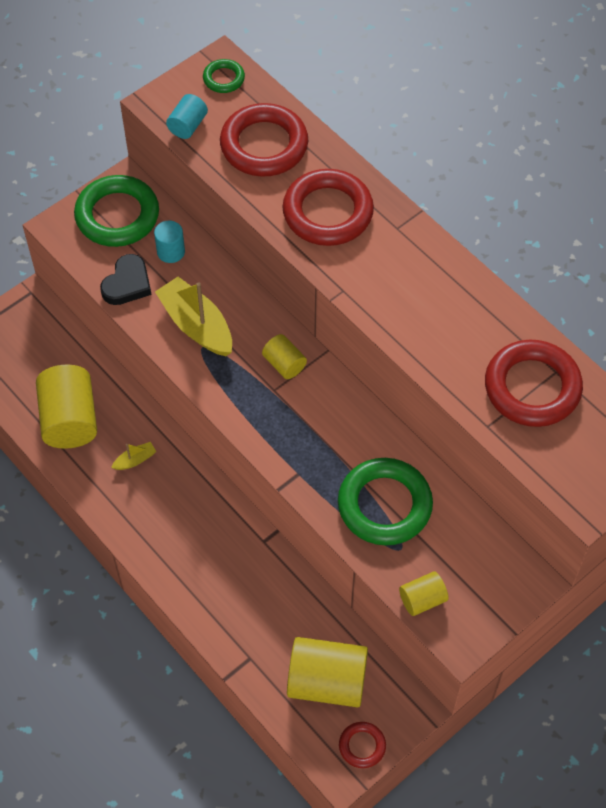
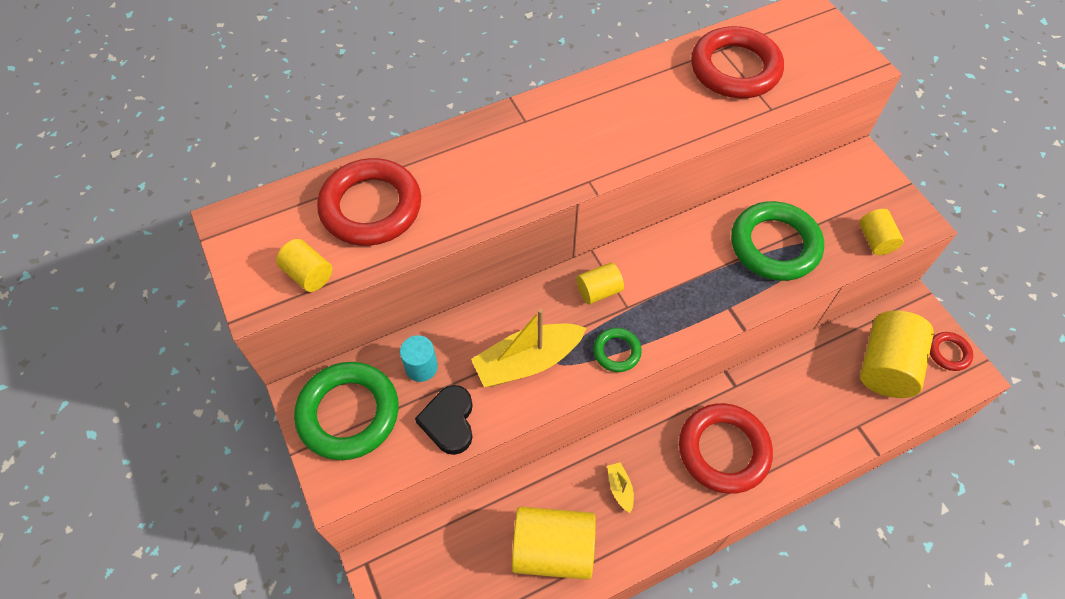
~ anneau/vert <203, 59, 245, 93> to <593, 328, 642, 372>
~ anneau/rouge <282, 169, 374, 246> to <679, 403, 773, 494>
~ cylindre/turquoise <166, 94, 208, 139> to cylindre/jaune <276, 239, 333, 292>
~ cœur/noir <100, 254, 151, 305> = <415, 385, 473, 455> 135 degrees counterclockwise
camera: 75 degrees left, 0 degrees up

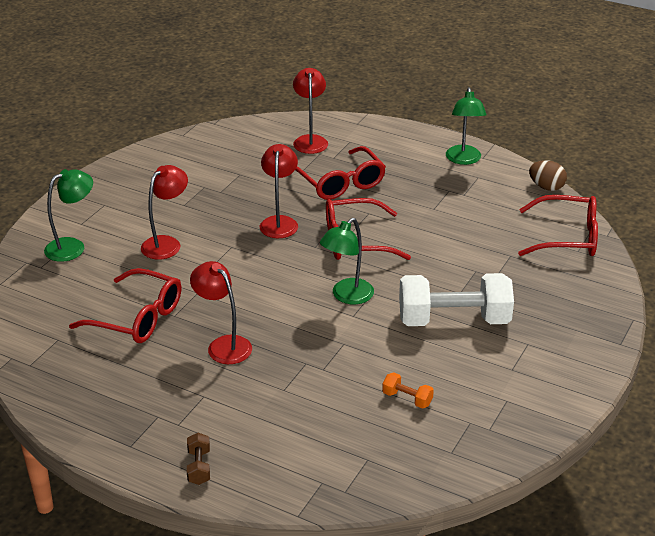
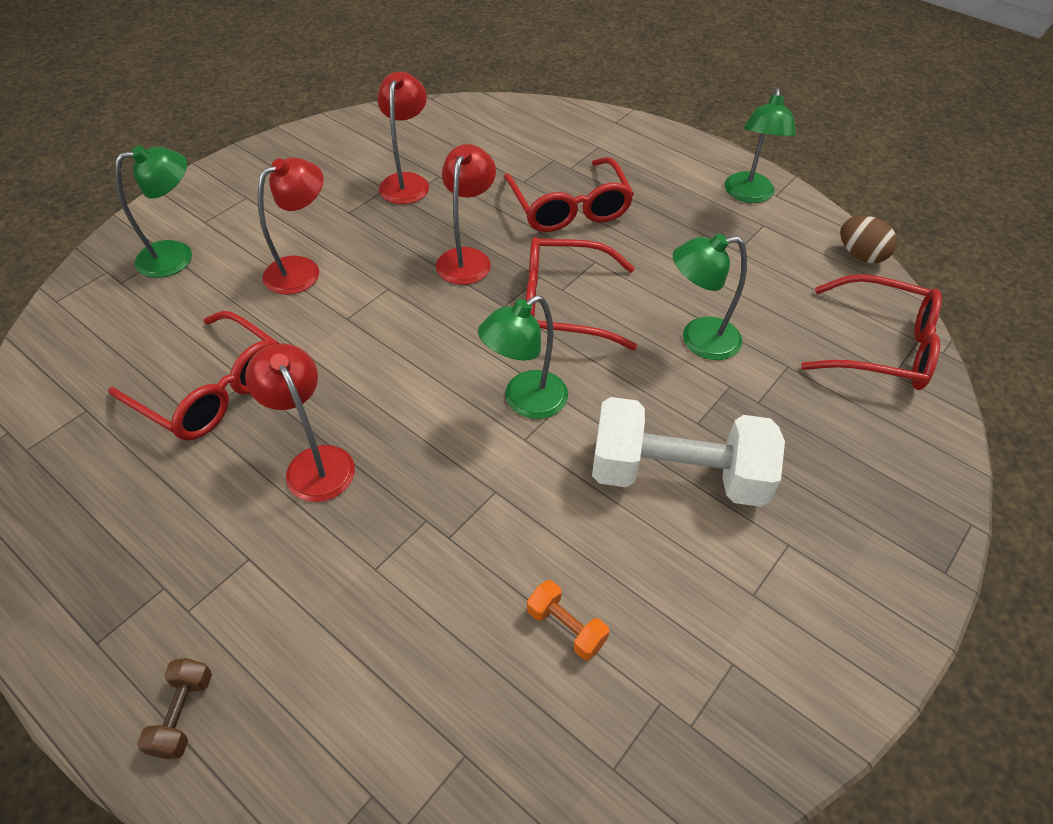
+ lampe/vert <673, 234, 747, 360>
~ lampe/rouge <293, 68, 328, 154> to <377, 71, 429, 204>
camera: 10 degrees right, 15 degrees up

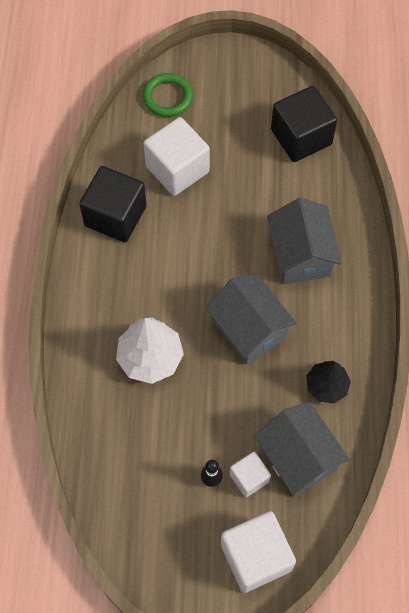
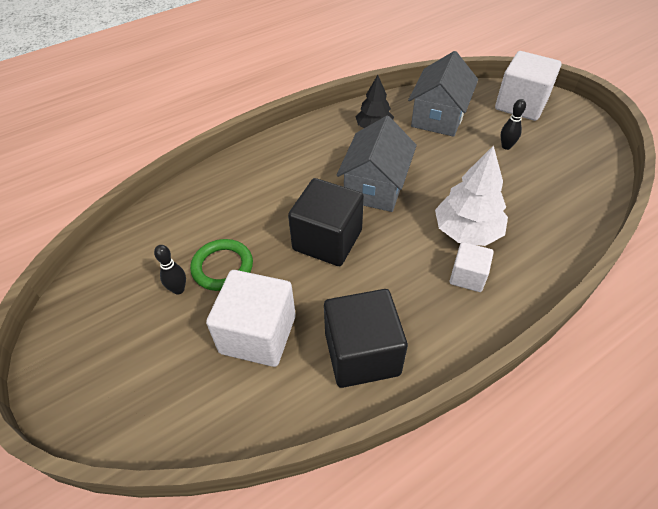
- maison/gris <267, 198, 342, 284>
+ quille/noir <154, 245, 186, 295>
~ anneau/vert <143, 73, 193, 117> to <190, 239, 253, 291>
~ cube/blanc <230, 452, 271, 497> to <450, 242, 494, 292>
~ cube/noir <271, 86, 337, 162> to <288, 178, 364, 266>
camera: 125 degrees left, 15 degrees down

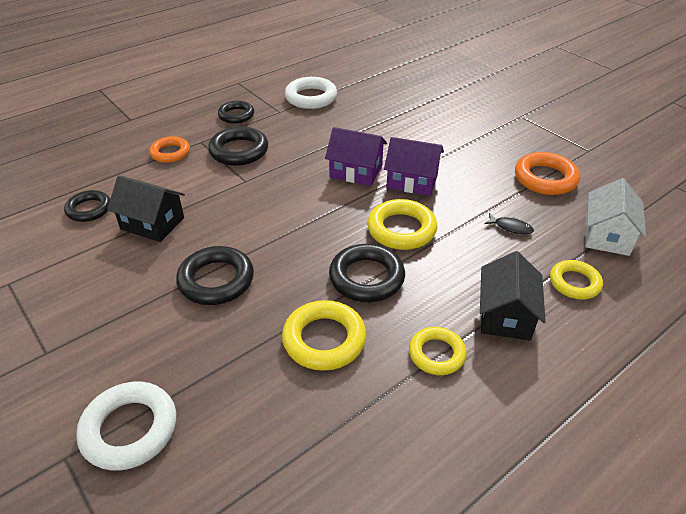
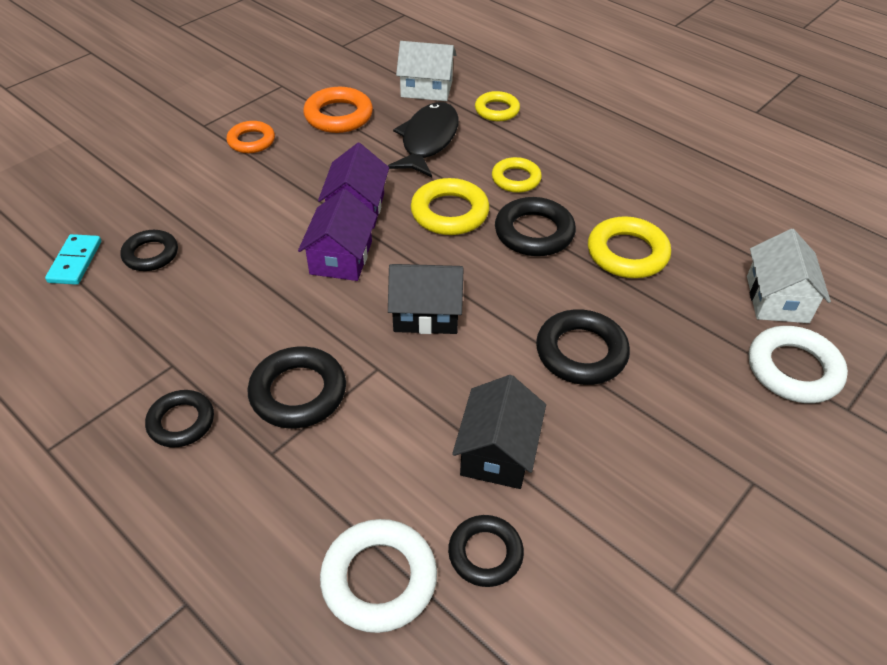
+ domino/turquoise <45, 234, 101, 285>
+ anneau/noir <120, 230, 178, 271>
+ maison/blanc <747, 229, 831, 323>
~ anneau/orange <149, 136, 190, 163> to <227, 121, 275, 153>
~ anneau/blanc <285, 77, 337, 109> to <320, 519, 437, 633>
~ anneau/jaune <409, 327, 467, 375> to <492, 157, 542, 193>
~ maison/noir <480, 251, 546, 341> to <388, 264, 463, 334>
~ poisson/noir <484, 213, 534, 234> = <388, 102, 459, 177> x2.41
camera: 100 degrees left, 5 degrees up

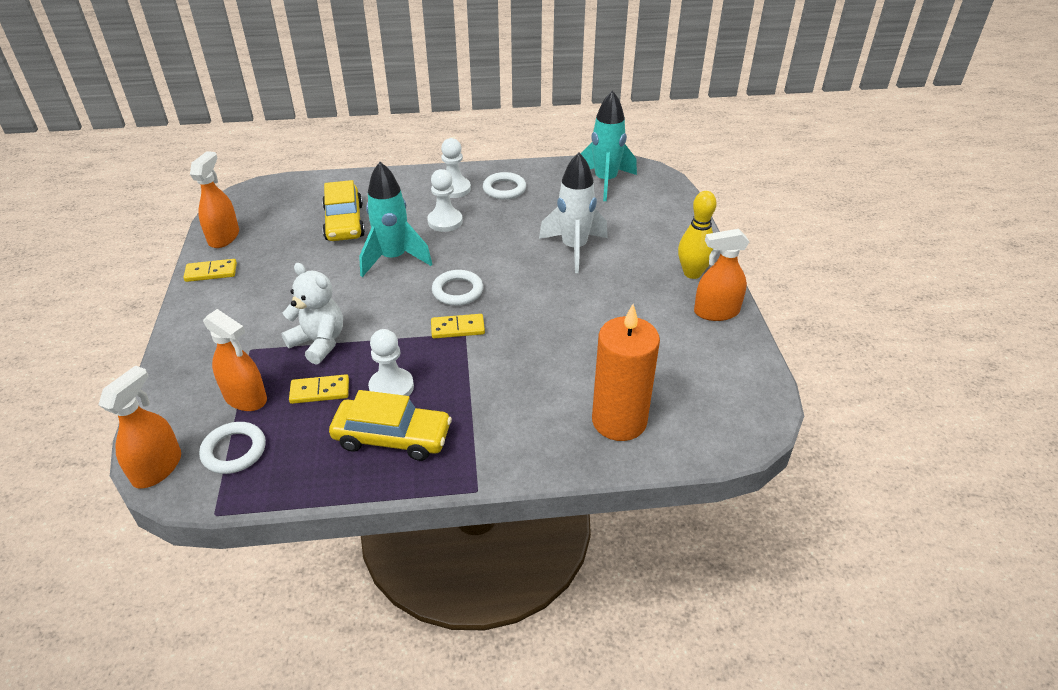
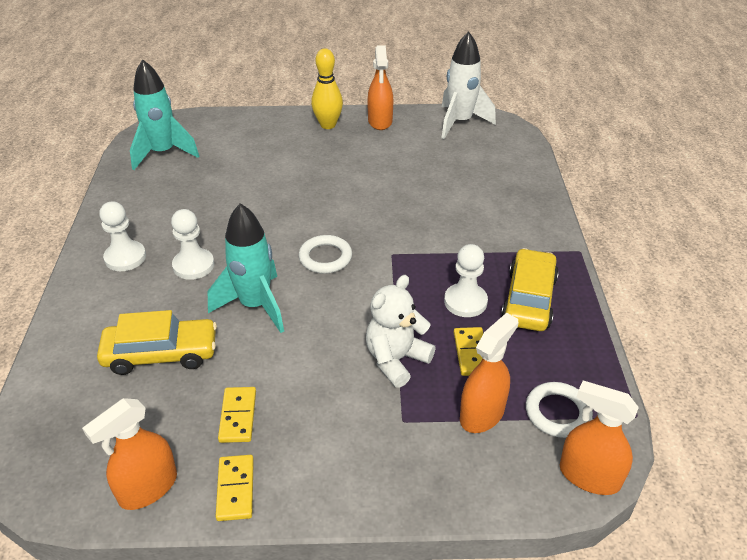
- anneau/blanc <483, 172, 526, 200>
- bougie/orange <592, 304, 660, 441>
~ domino/jaune <431, 314, 485, 338> to <218, 387, 256, 443>
~ fusée/blanc <539, 153, 608, 273> to <441, 31, 496, 139>
~ vaporisateur/orange <190, 151, 239, 248> = <82, 398, 177, 510> 60 degrees counterclockwise
camera: 85 degrees left, 0 degrees up

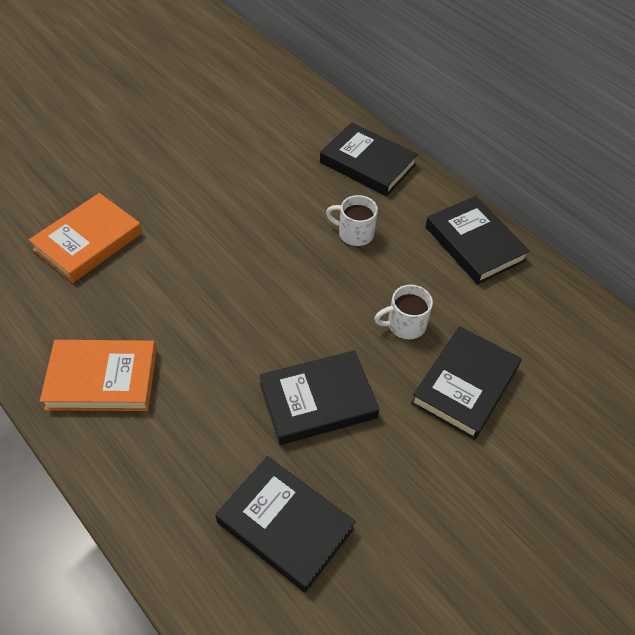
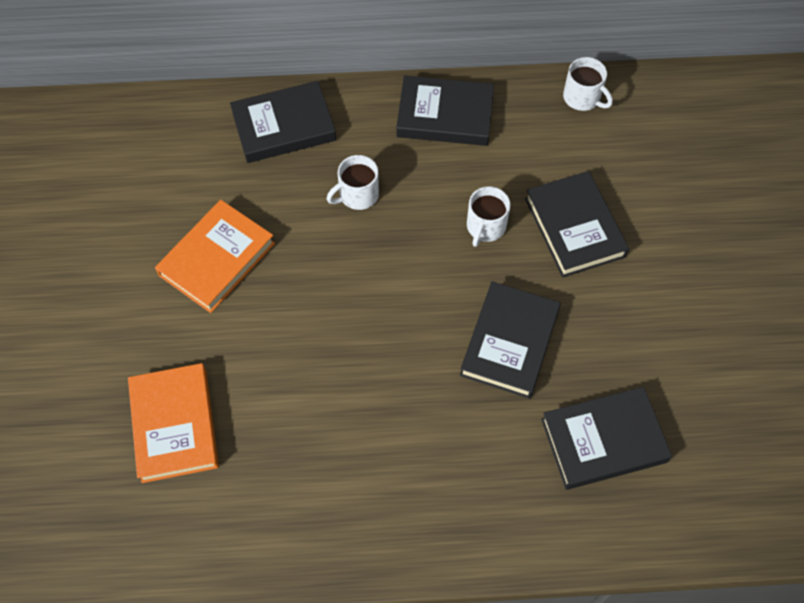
+ tasse/blanc <563, 57, 613, 111>
~ livre/orange <40, 340, 157, 411> to <155, 200, 275, 313>
camera: 50 degrees left, 10 degrees up

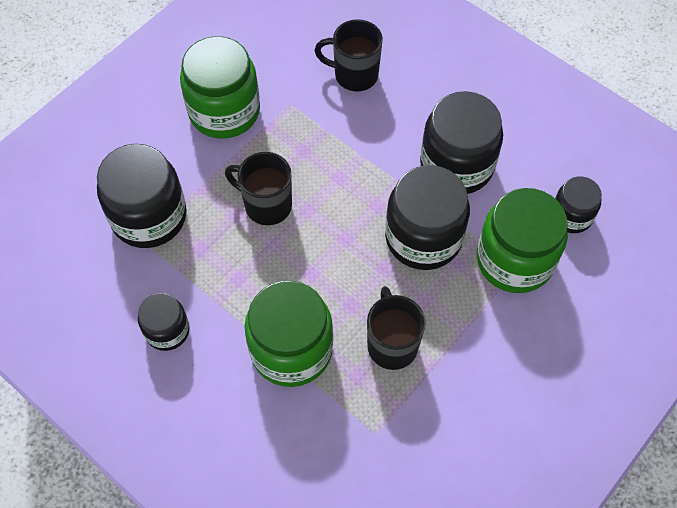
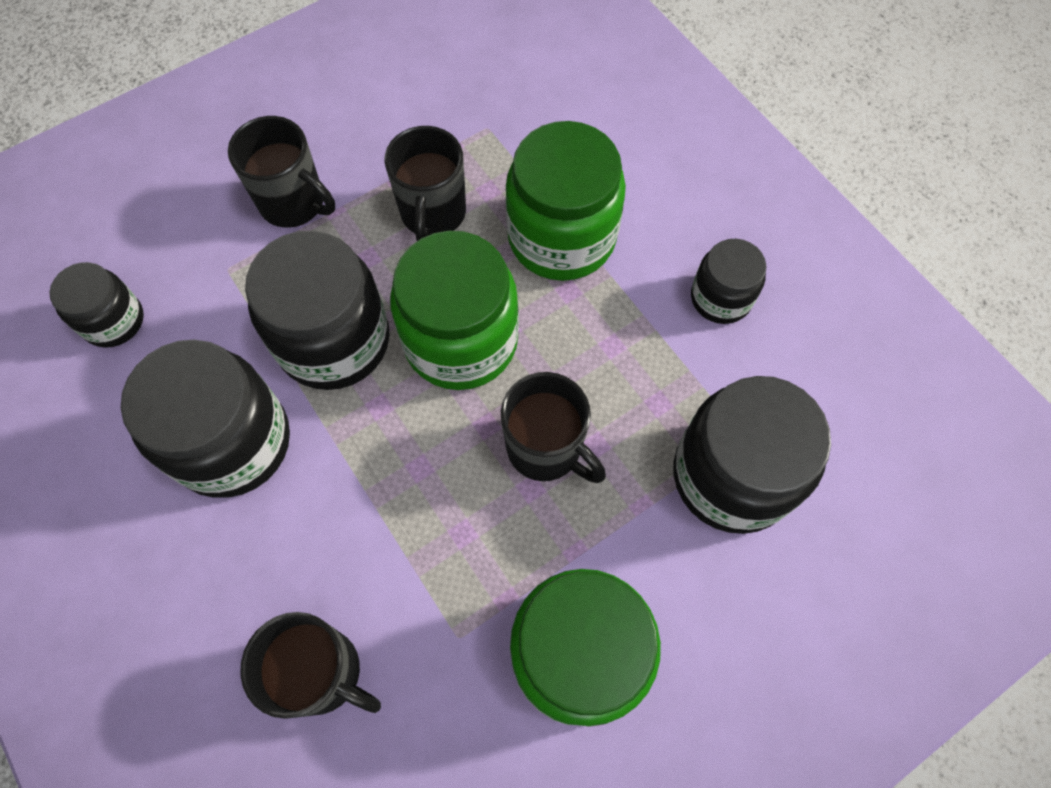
+ tasse/noir <228, 116, 335, 228>
~ bocal/vert <477, 188, 568, 293> to <390, 231, 519, 390>
camera: 165 degrees left, 5 degrees up

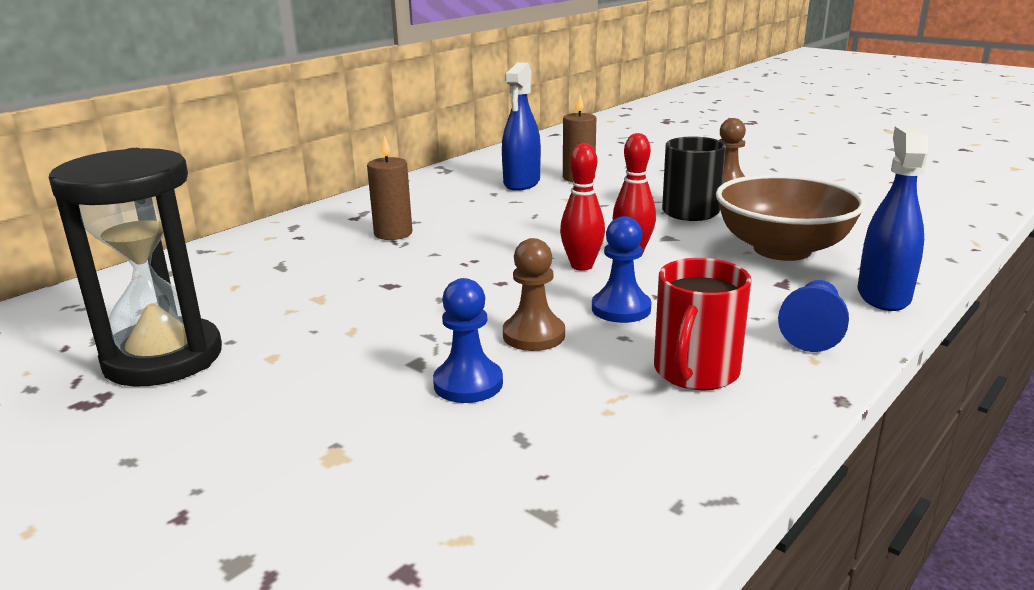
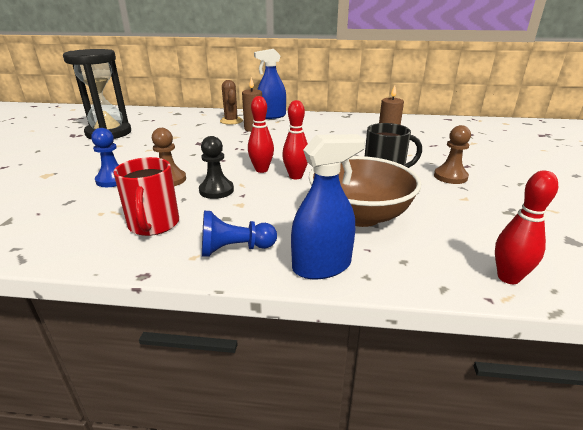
+ cactus/marron <220, 80, 243, 125>
+ quille/rouge <495, 171, 558, 284>
~ vaporisateur/bleu <502, 62, 541, 191> to <254, 49, 286, 119>
~ pion/bleu <592, 216, 652, 323> to pion/noir <199, 136, 234, 199>
~ tasse/rouge <654, 258, 752, 391> = <113, 157, 179, 236> 90 degrees counterclockwise
camera: 55 degrees right, 5 degrees up

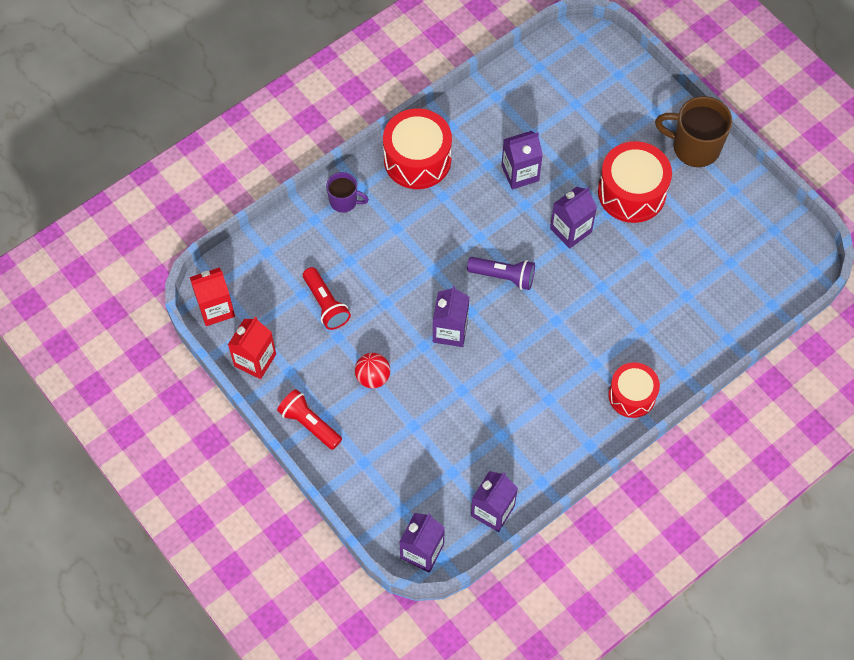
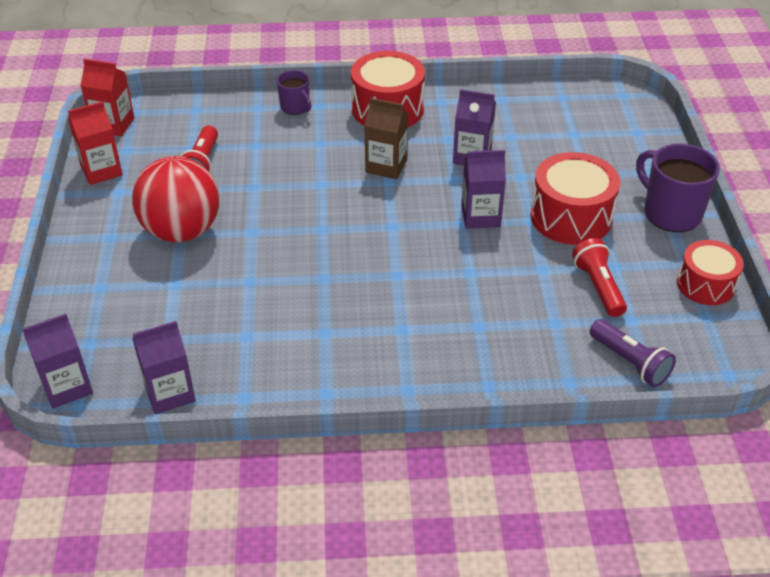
- brique de lait/violet <433, 286, 469, 347>
+ brique de lait/marron <364, 98, 408, 179>
~ lampe de poche/rouge <277, 389, 342, 450> to <572, 238, 627, 317>
~ lampe de poche/violet <467, 257, 535, 290> to <590, 319, 676, 387>
~ tambour/rouge <608, 362, 660, 418> to <677, 240, 744, 305>
~ tasse/marron <655, 96, 733, 167> to tasse/violet <636, 144, 720, 232>
~ balle/rouge <355, 353, 391, 388> = <132, 156, 219, 242> x2.05
camera: 35 degrees right, 20 degrees down

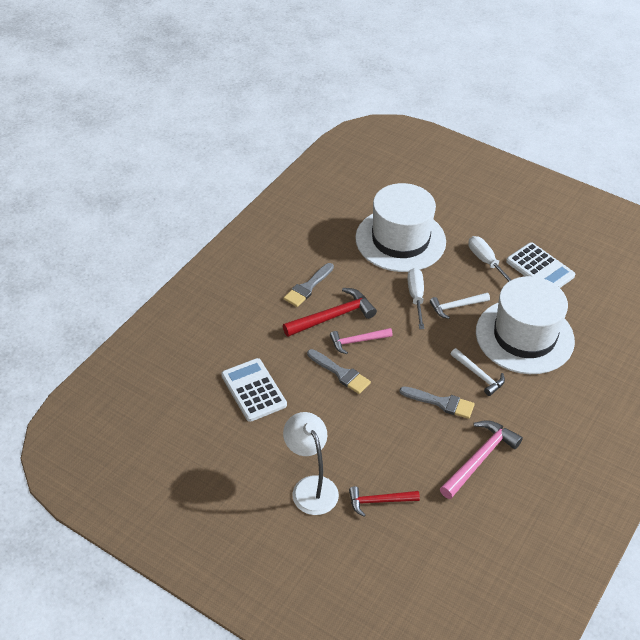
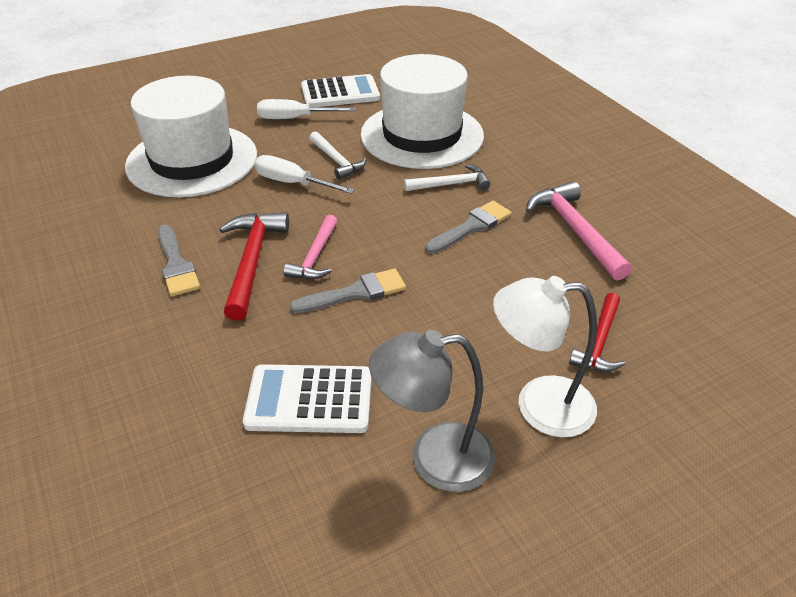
+ lampe/gris <369, 330, 495, 492>
~ marteau/blanc <430, 293, 490, 319> = <309, 131, 366, 180> 45 degrees counterclockwise
camera: 60 degrees left, 5 degrees down

